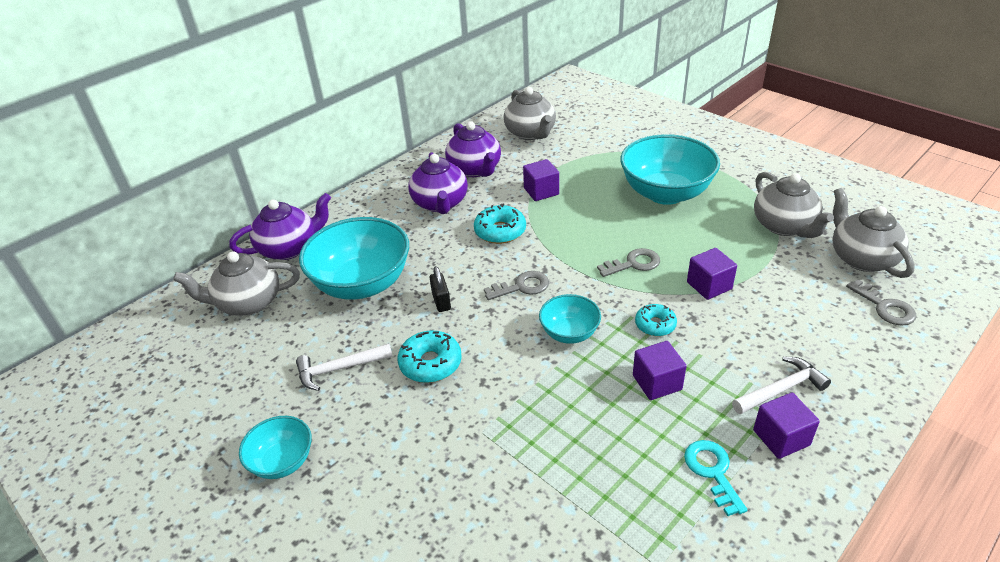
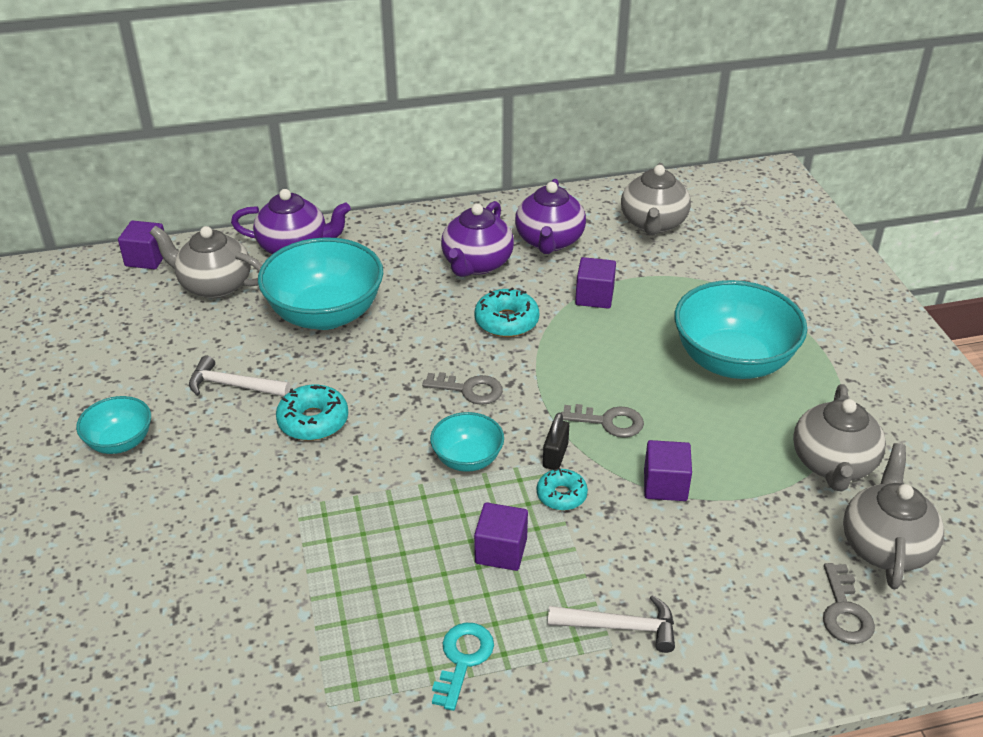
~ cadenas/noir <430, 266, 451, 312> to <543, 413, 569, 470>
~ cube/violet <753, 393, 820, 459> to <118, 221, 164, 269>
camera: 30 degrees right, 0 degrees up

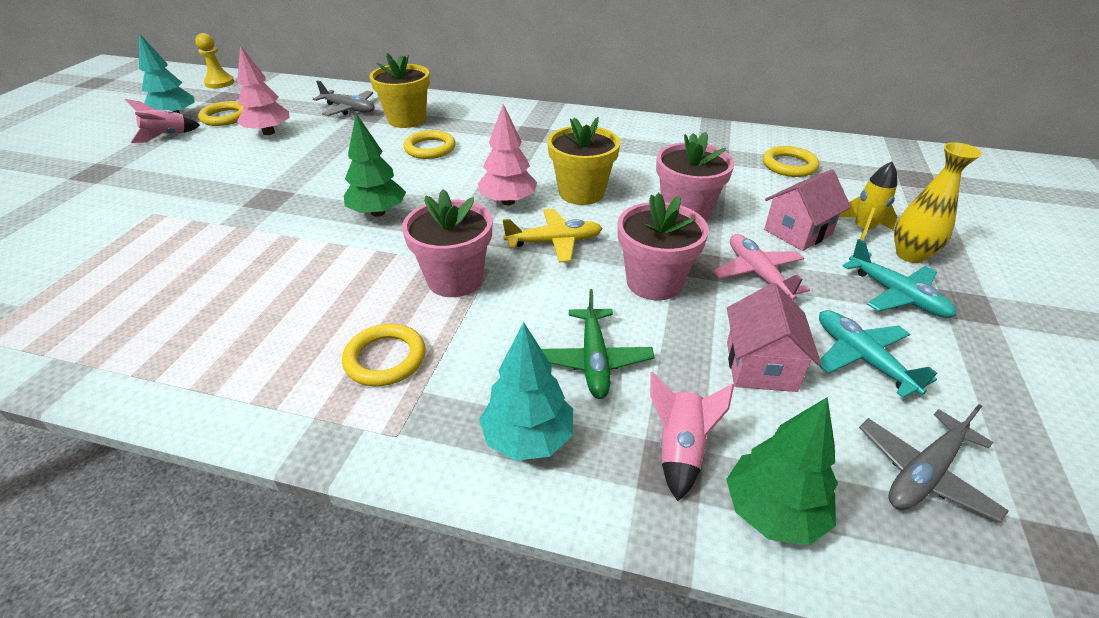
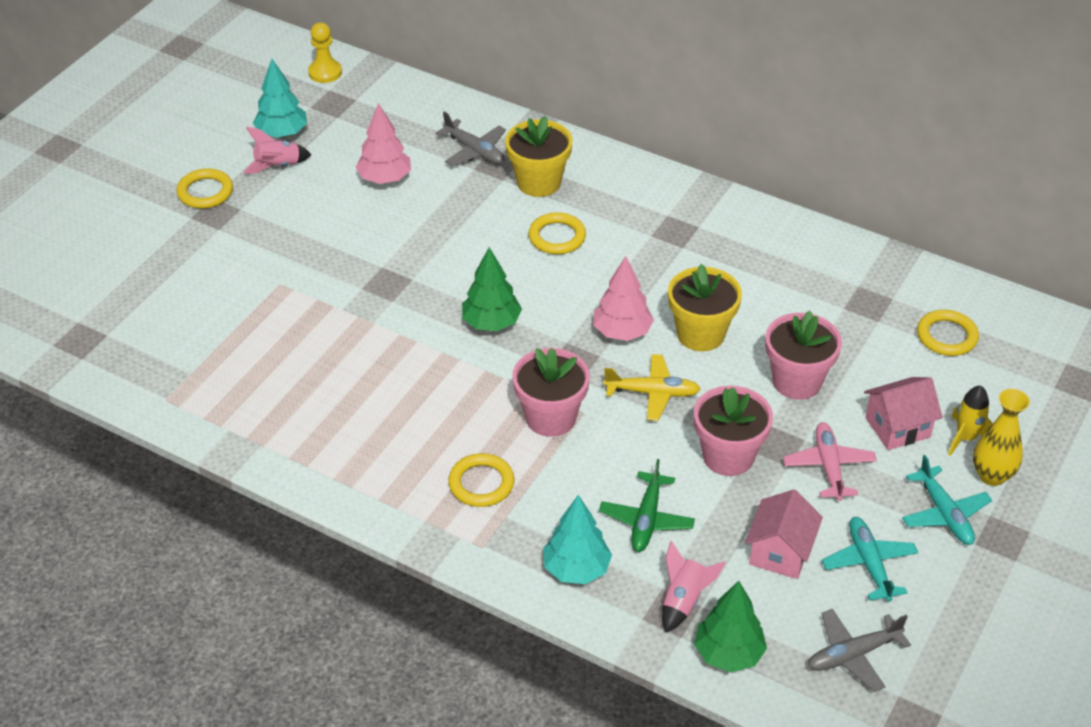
~ anneau/jaune <198, 101, 244, 126> to <177, 168, 233, 209>
camera: 15 degrees right, 5 degrees up

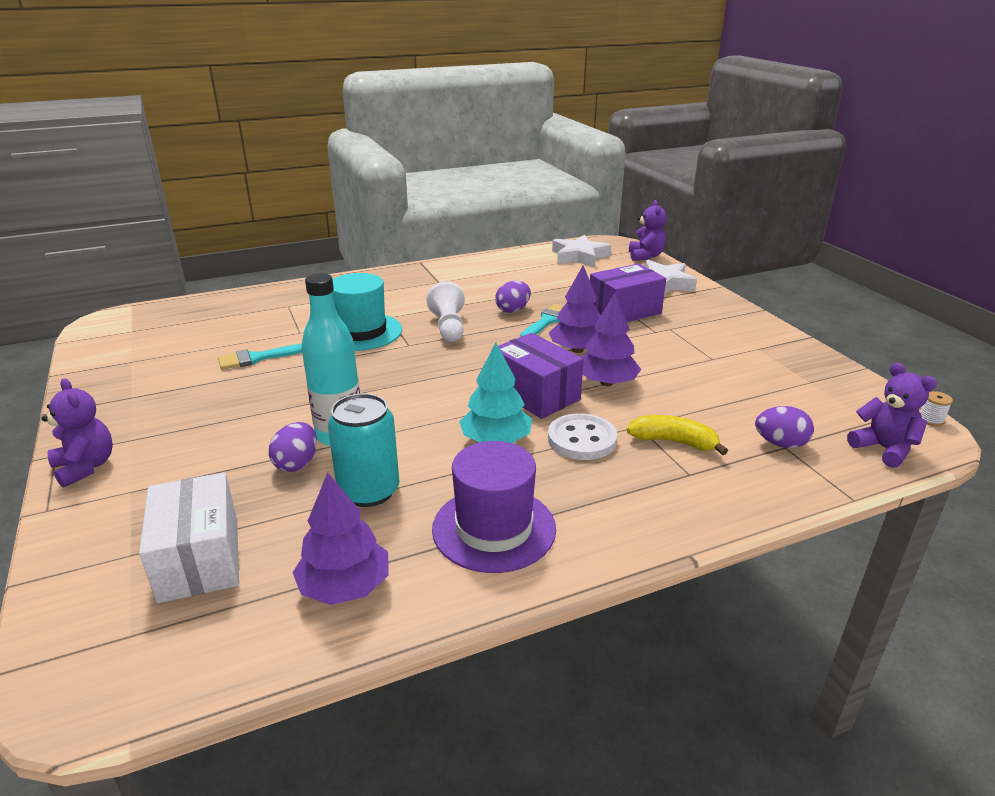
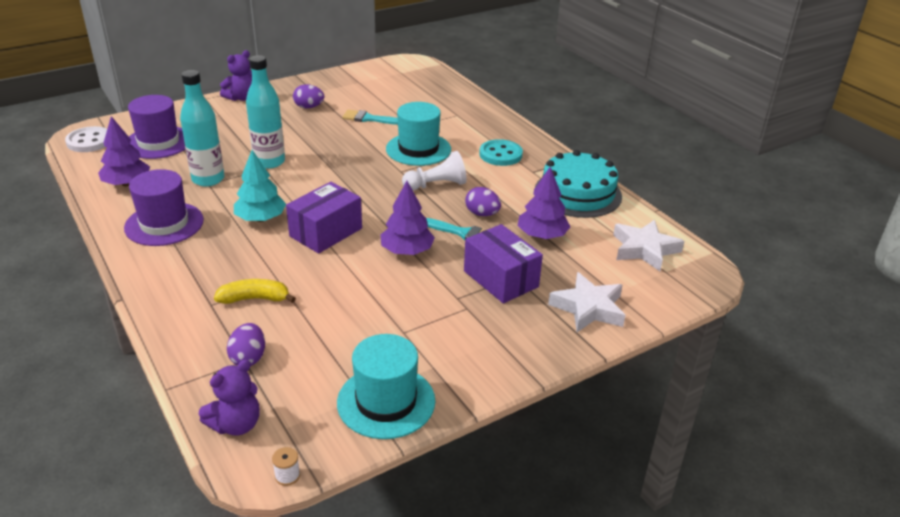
- ours en peluche/violet <629, 200, 666, 261>
+ chapeau/turquoise <337, 334, 435, 439>
+ bouton/turquoise <479, 139, 523, 166>
+ gâteau/turquoise <535, 150, 622, 218>
~ œuf/violet <269, 422, 317, 472> to <293, 84, 324, 108>
~ bouton/blanc <548, 413, 617, 460> to <65, 126, 107, 152>
~ arbre/violet <582, 293, 642, 386> to <518, 167, 571, 239>
~ boîte/blanc <139, 472, 239, 604> to chapeau/violet <128, 95, 185, 159>
~ canette/turquoise <328, 393, 400, 507> to bouteille/turquoise <180, 70, 225, 187>
~ pinceau/turquoise <218, 344, 302, 370> = <342, 110, 398, 125> 45 degrees counterclockwise
~ banane/jaune <627, 415, 728, 455> = <214, 279, 296, 304> 105 degrees counterclockwise
camera: 80 degrees right, 5 degrees up

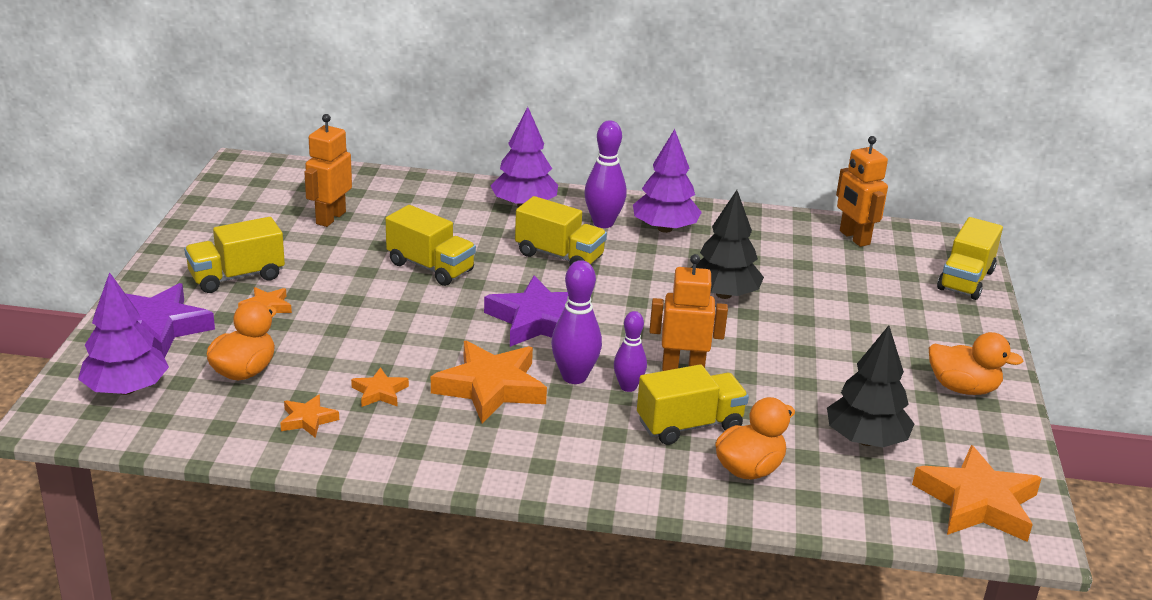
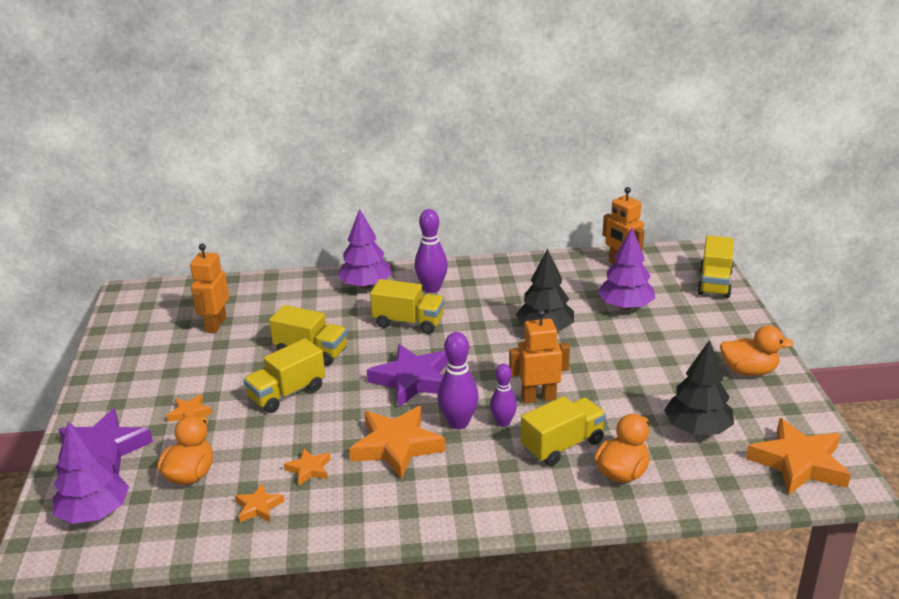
~ camion/jaune <184, 217, 285, 293> to <243, 338, 325, 413>
~ arbre/violet <633, 129, 702, 233> to <598, 228, 655, 310>
camera: 10 degrees left, 0 degrees up

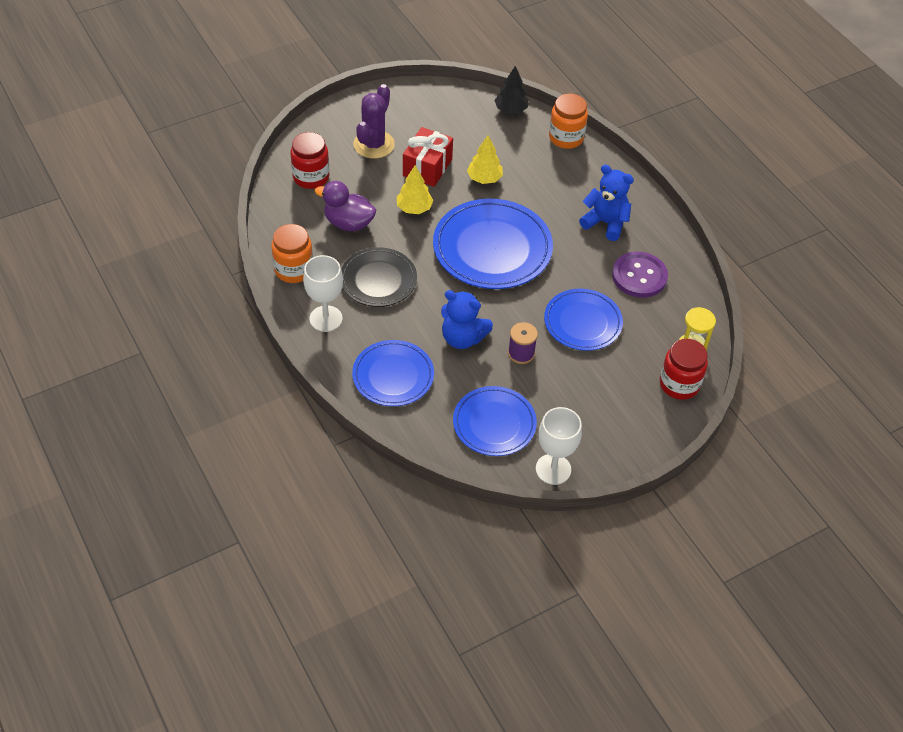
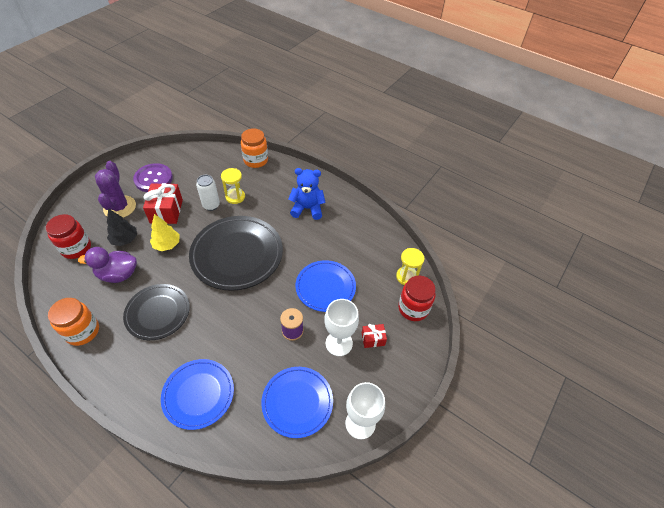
- ours en peluche/bleu <441, 290, 493, 349>
+ sablier/jaune <221, 168, 245, 204>
+ cadeau/rouge <362, 324, 387, 348>
~ verre à pied/blanc <303, 255, 343, 332> to <324, 299, 359, 356>
~ arbre/noir <494, 66, 529, 113> to <107, 208, 137, 246>
~ bouton/violet <612, 252, 668, 298> to <133, 163, 173, 192>
~ arbre/jaune <467, 136, 503, 184> to canette/blanc <196, 175, 220, 211>
~ assiette/bleu <433, 199, 553, 289> to assiette/noir <189, 216, 283, 291>
camera: 25 degrees left, 0 degrees up

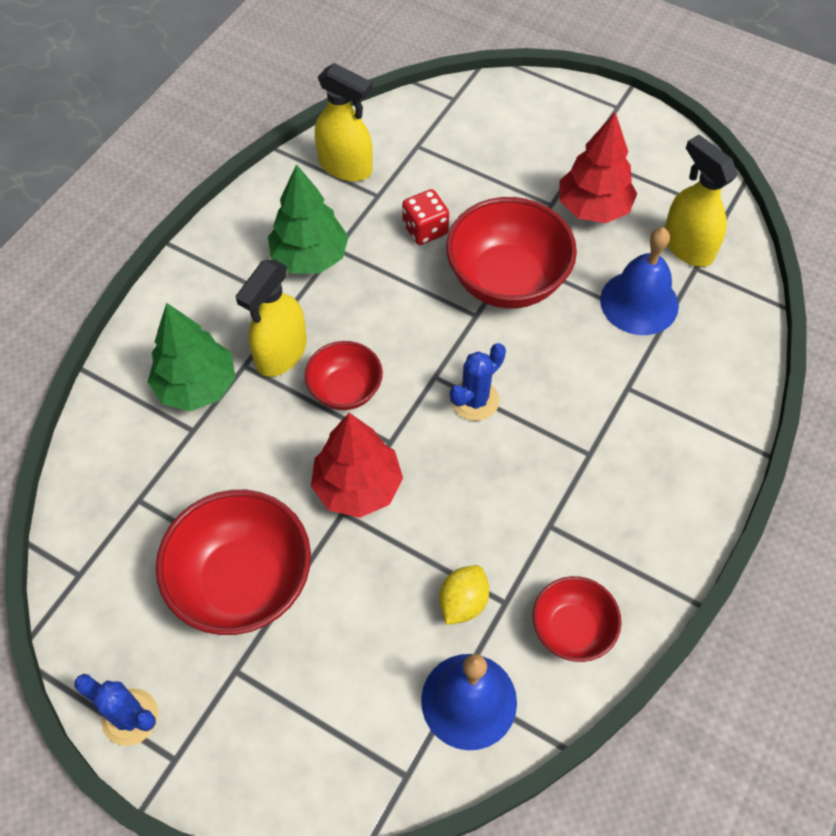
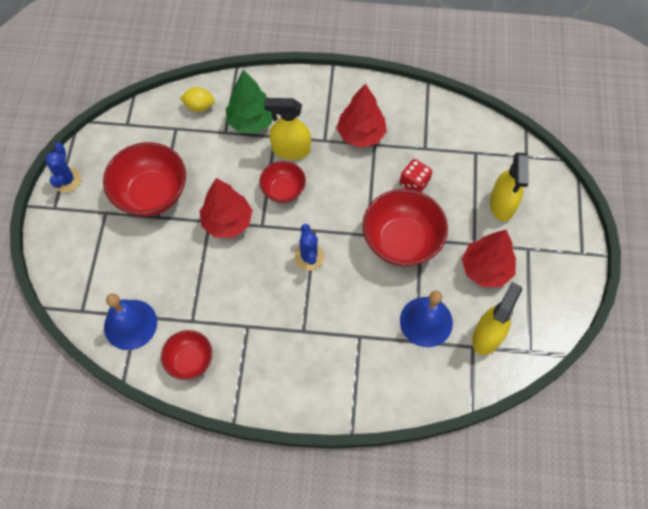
~ vaporisateur/jaune <315, 63, 373, 182> to <490, 152, 529, 222>
~ citron/jaune <439, 565, 489, 625> to <180, 87, 215, 112>
~ arbre/vert <268, 164, 349, 273> to arbre/rouge <337, 83, 387, 148>
~ cactus/bleu <450, 343, 506, 421> = <294, 224, 324, 271> 60 degrees clockwise
camera: 65 degrees right, 5 degrees up

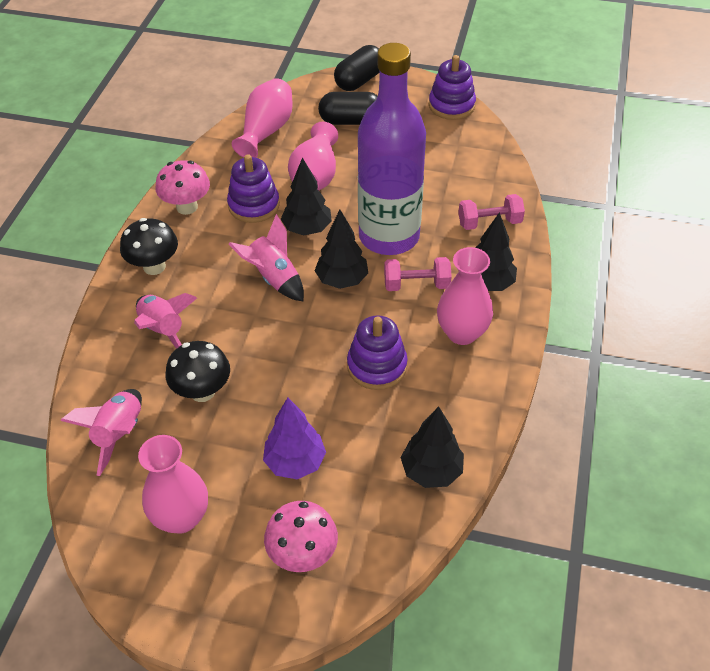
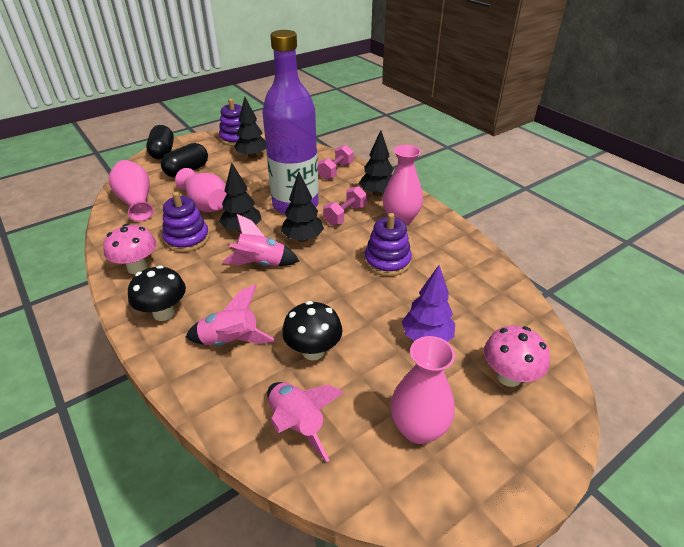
~ arbre/noir <400, 406, 464, 488> to <234, 97, 266, 158>
camera: 50 degrees left, 10 degrees down

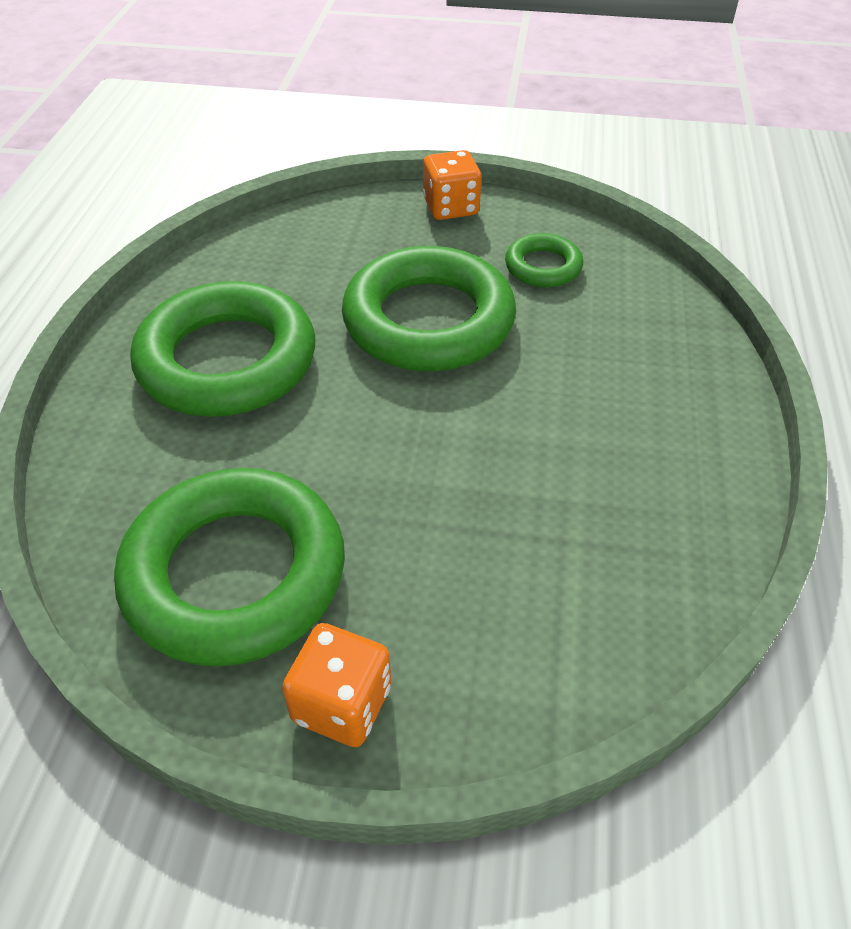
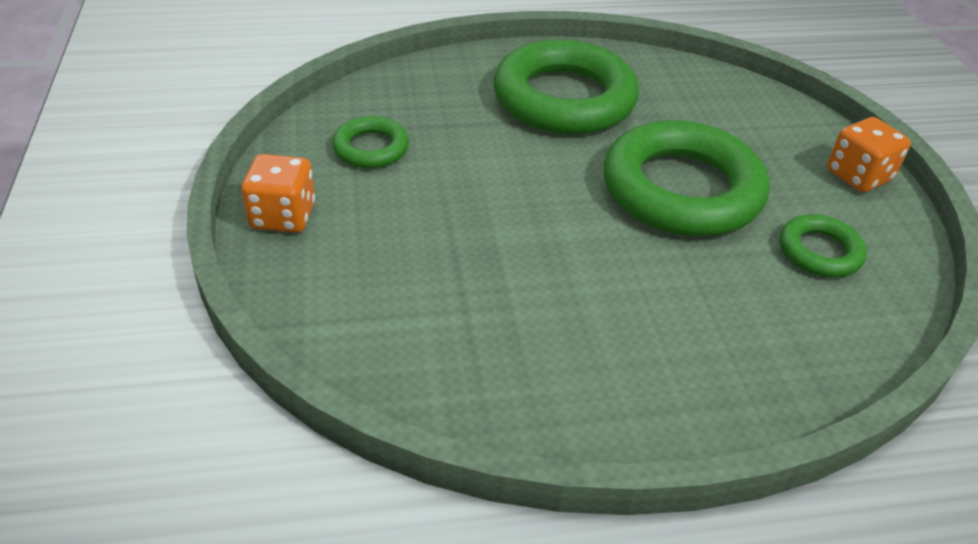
~ anneau/vert <114, 468, 345, 667> = <332, 116, 409, 168> x0.48
camera: 70 degrees right, 5 degrees down

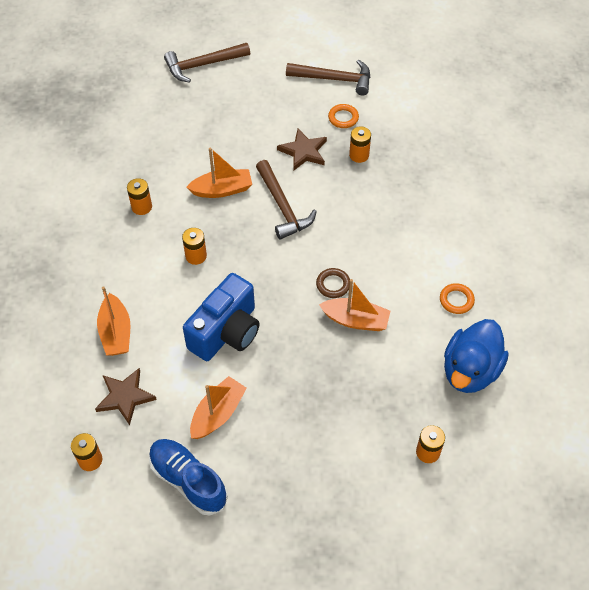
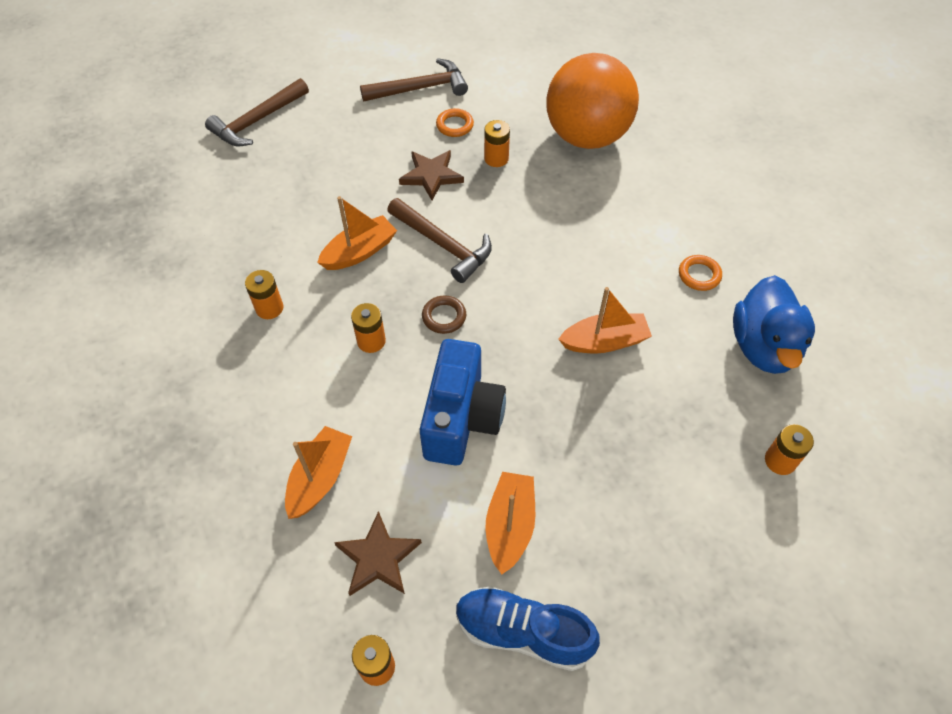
+ balle/orange <546, 53, 639, 149>
~ anneau/marron <316, 268, 350, 298> to <422, 295, 466, 334>
~ bateau/orange <97, 286, 131, 356> = <285, 426, 352, 519> 120 degrees counterclockwise
camera: 25 degrees left, 0 degrees up

